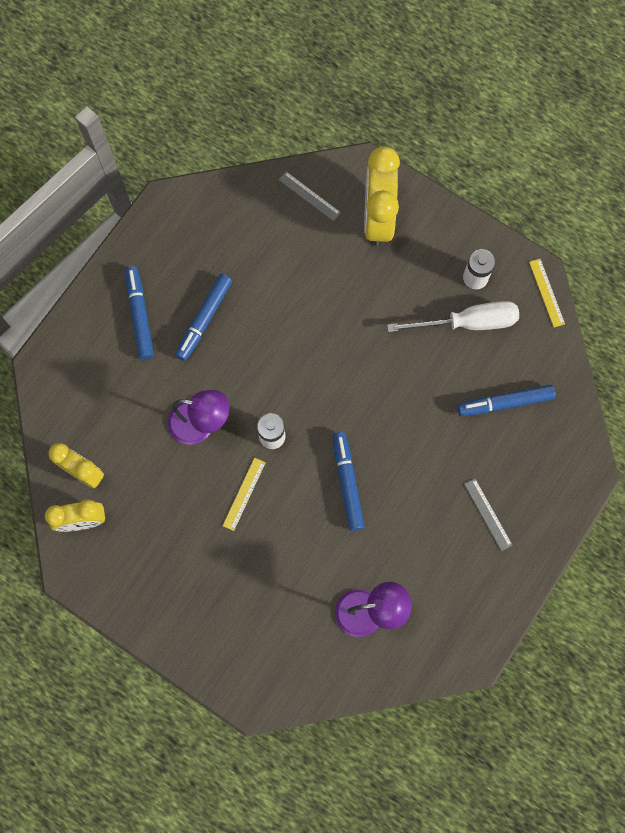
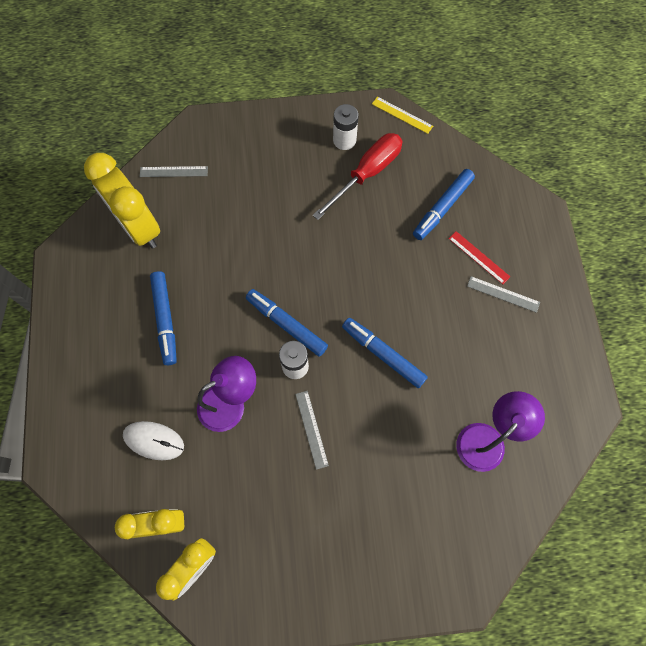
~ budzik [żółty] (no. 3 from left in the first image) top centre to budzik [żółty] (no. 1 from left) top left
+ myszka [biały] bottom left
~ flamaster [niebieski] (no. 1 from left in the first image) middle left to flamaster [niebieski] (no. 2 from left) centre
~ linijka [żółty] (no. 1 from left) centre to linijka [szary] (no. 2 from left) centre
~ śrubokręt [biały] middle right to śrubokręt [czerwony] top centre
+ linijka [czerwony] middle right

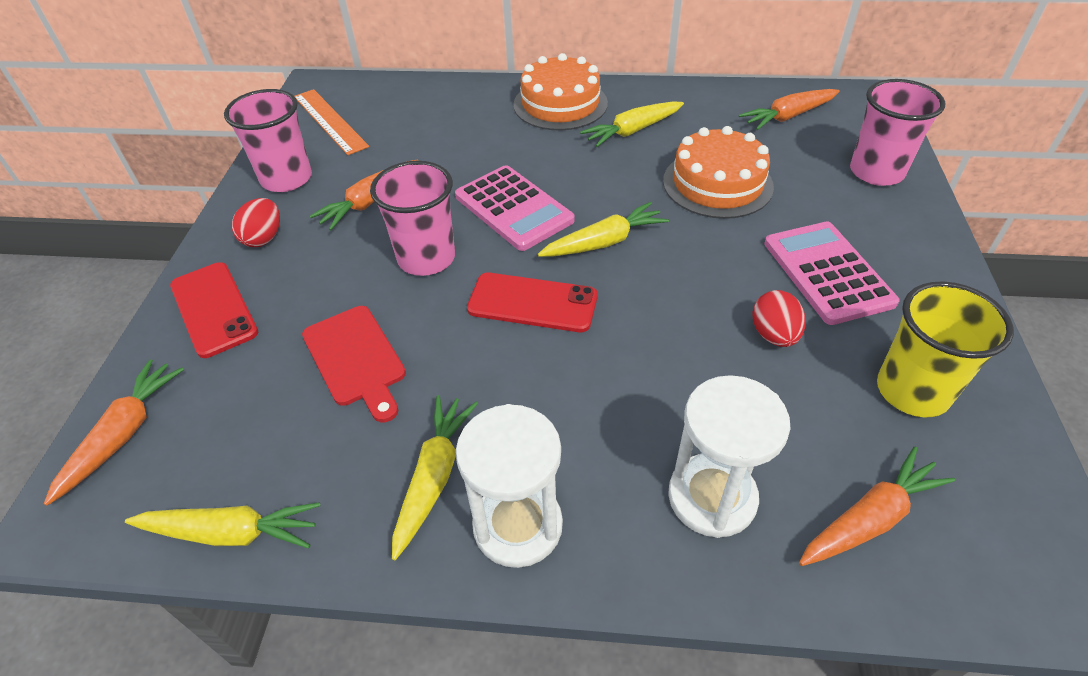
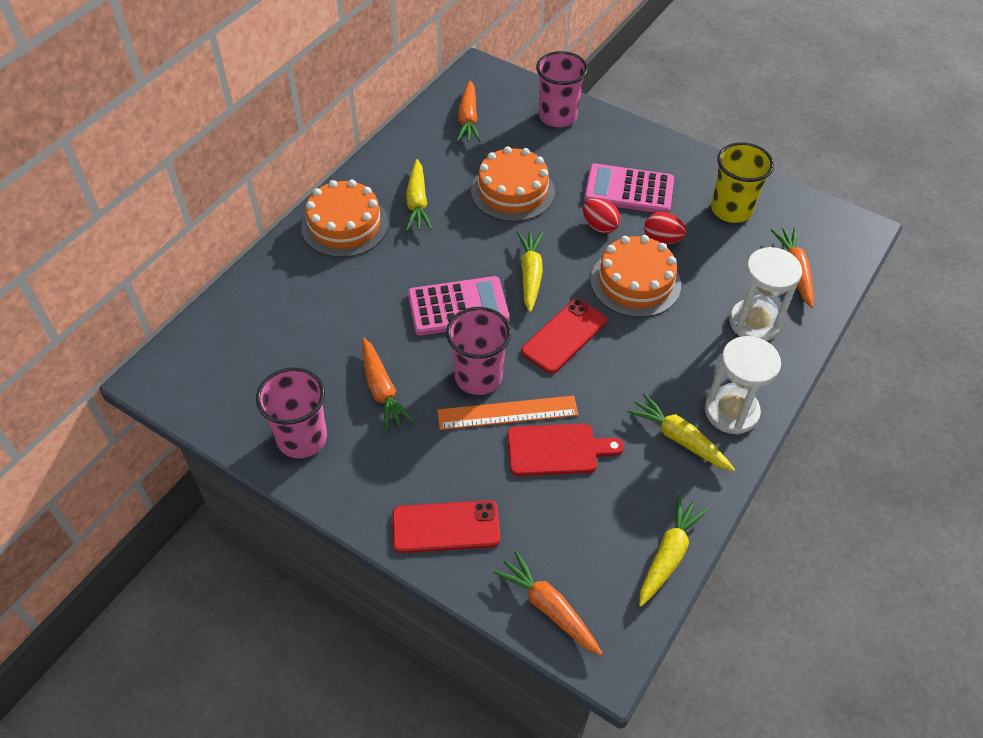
~ linijka [pomarańczowy] top left to centre
~ jajko [czerwony] (no. 1 from left) top left to top centre
+ tort [pomarańczowy] (no. 3 from left) centre

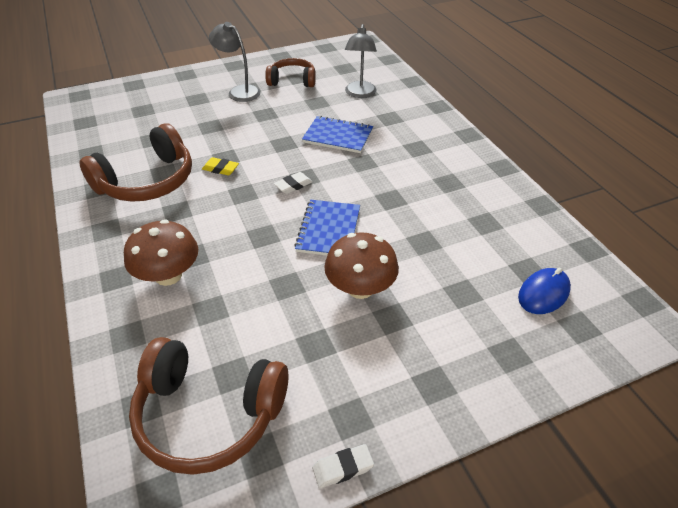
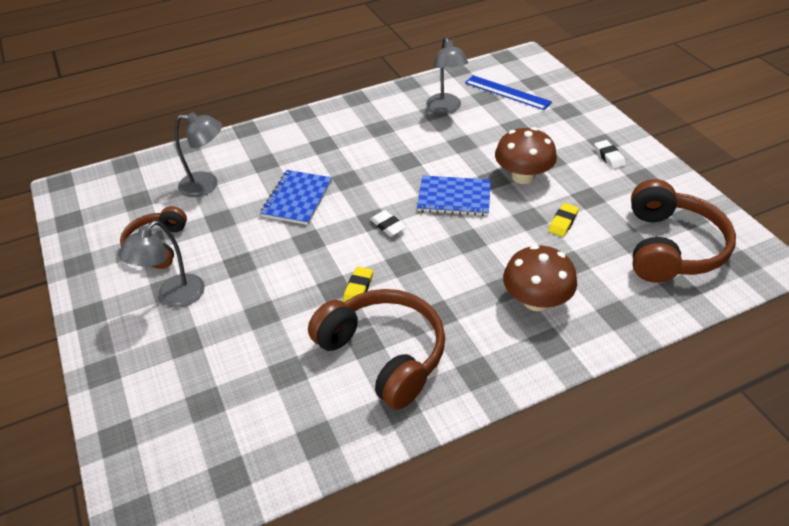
+ lampka [szary] (no. 3 from left) top centre
~ myszka [niebieski] middle right to linijka [niebieski] top centre
+ gumka do mazania [żółty] (no. 2 from left) middle right
~ gumka do mazania [biały] (no. 2 from left) bottom centre to top right

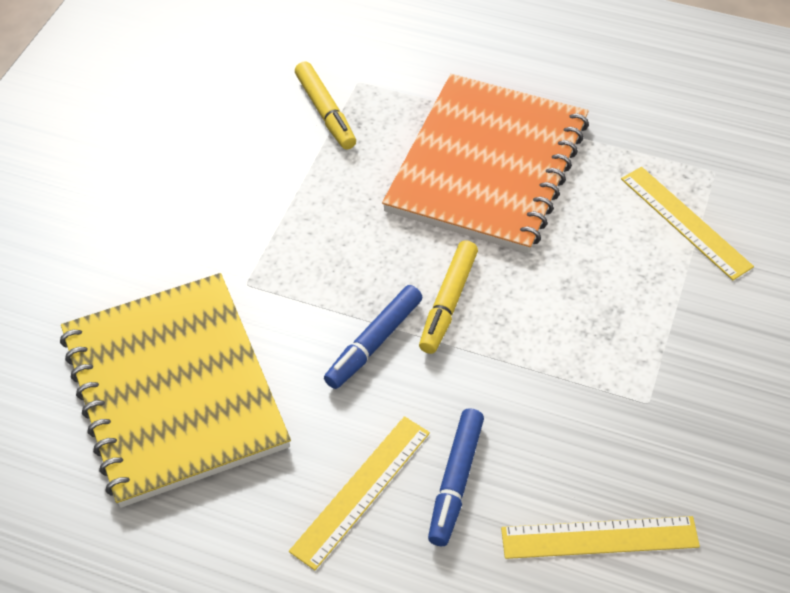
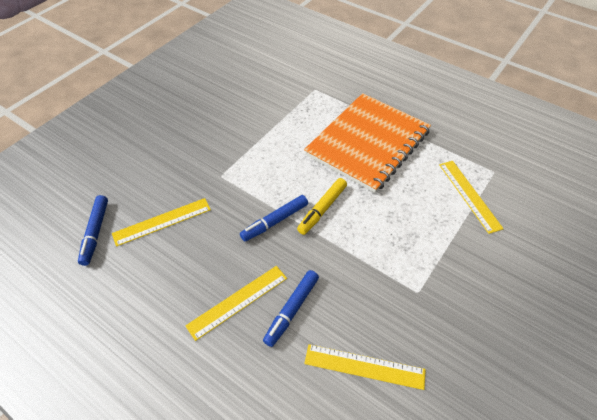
+ flamaster [niebieski] (no. 1 from left) middle left
~ zeszyt [żółty] middle left to linijka [żółty] (no. 1 from left) middle left
- flamaster [żółty] (no. 1 from left) top centre

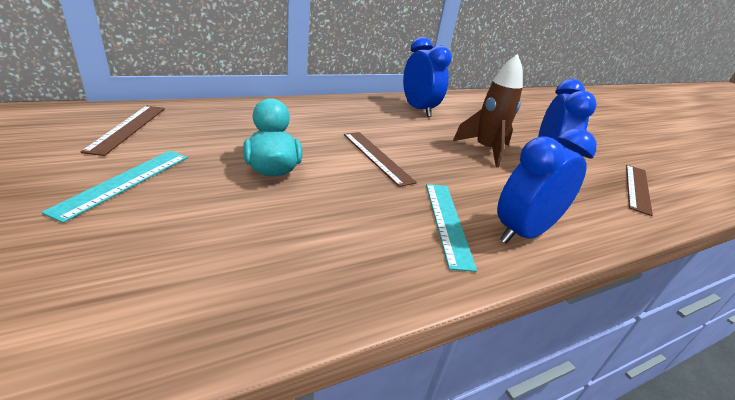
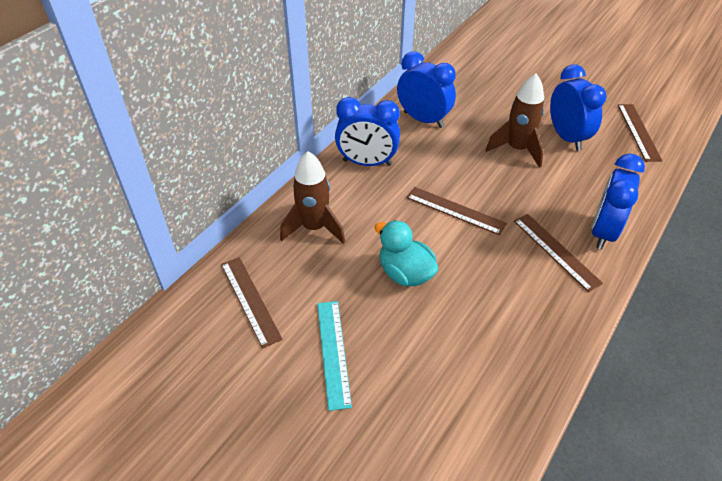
+ rakieta [brązowy] (no. 1 from left) centre
+ budzik [niebieski] (no. 1 from left) top centre
~ linijka [turkusowy] (no. 2 from left) centre to linijka [brązowy] (no. 3 from left) middle right

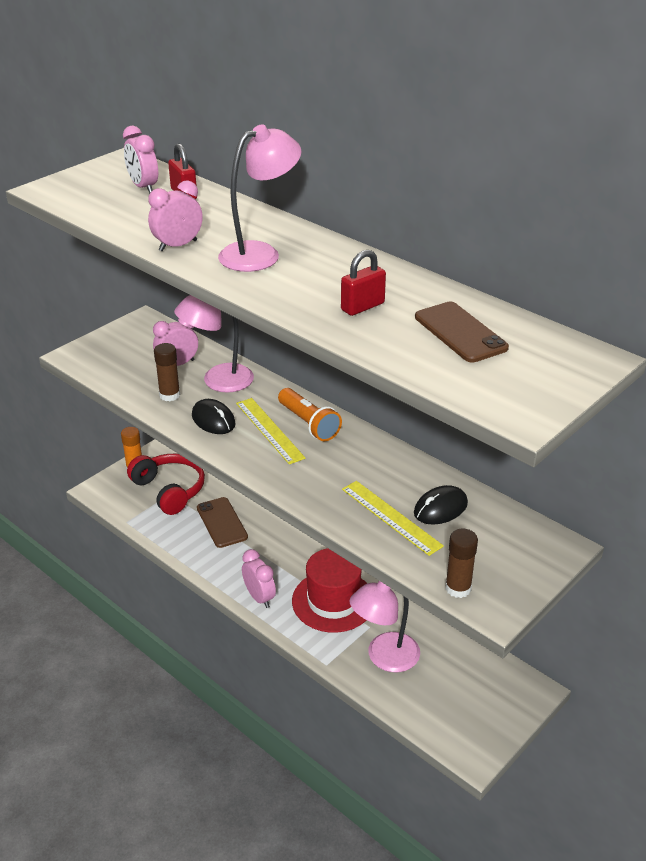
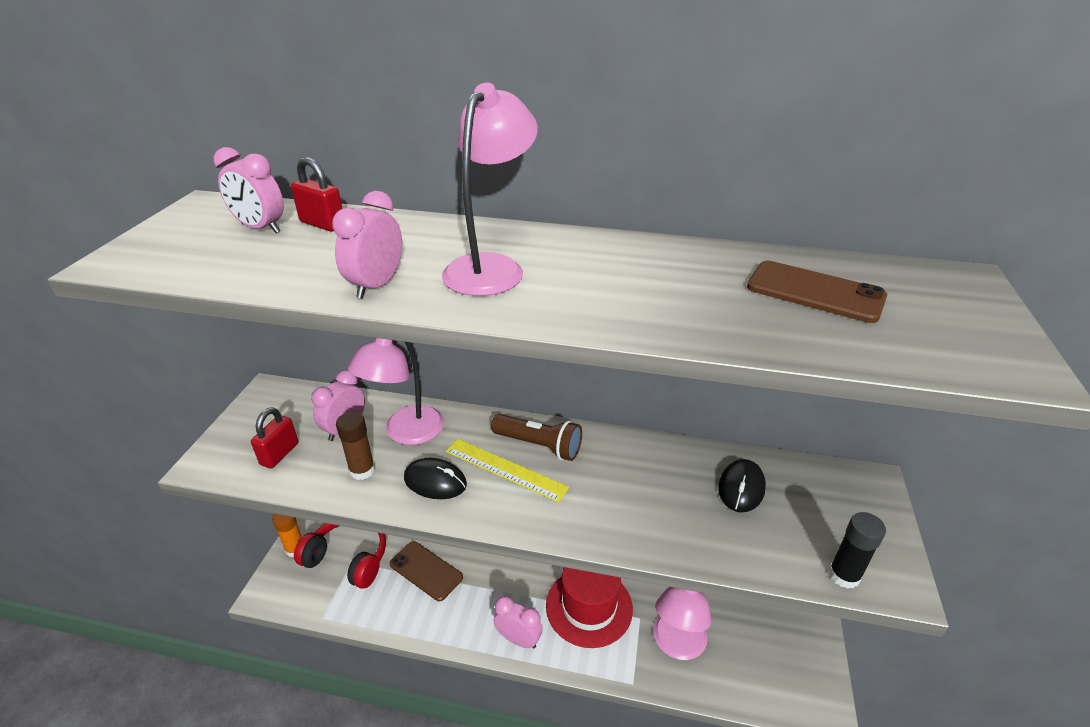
~ kłódka [czerwony] (no. 2 from left in the first image) top centre to kłódka [czerwony] (no. 1 from left) middle left
~ latarka [pomarańczowy] centre to latarka [brązowy] centre
~ klej w sztyfcie [brązowy] (no. 2 from left) middle right to klej w sztyfcie [czarny] bottom right
- linijka [żółty] (no. 2 from left) centre

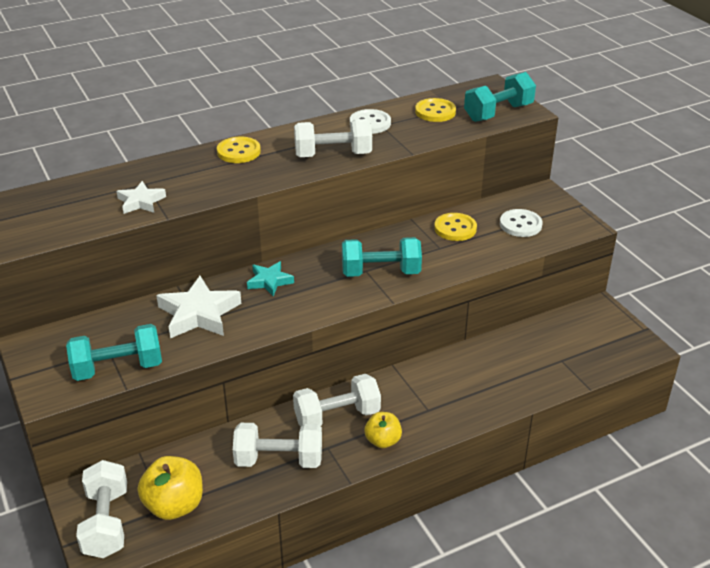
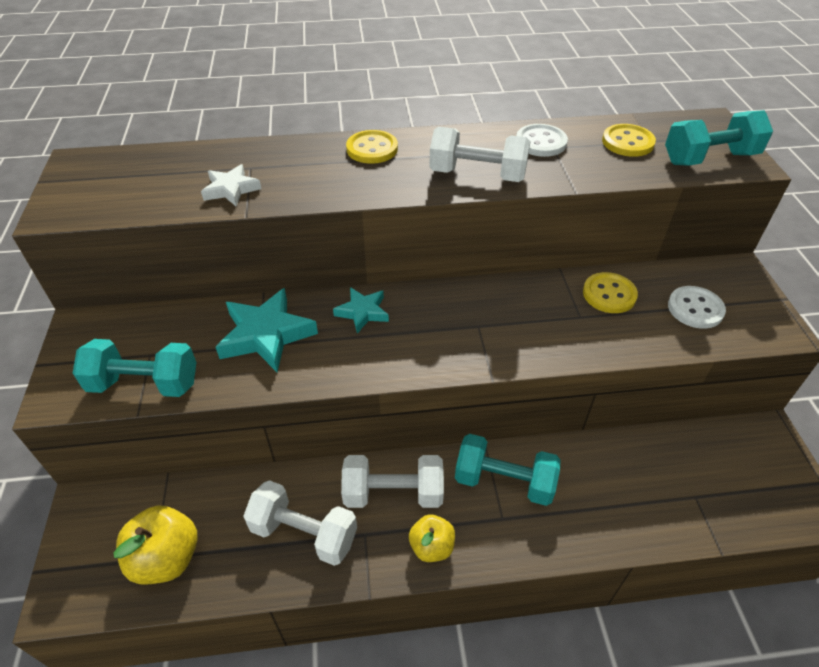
~ gwiazda [biały] (no. 2 from left) middle left to gwiazda [turkusowy] (no. 1 from left) middle left
~ hantel [turkusowy] (no. 2 from left) centre to bottom centre
- hantel [biały] (no. 1 from left) bottom left

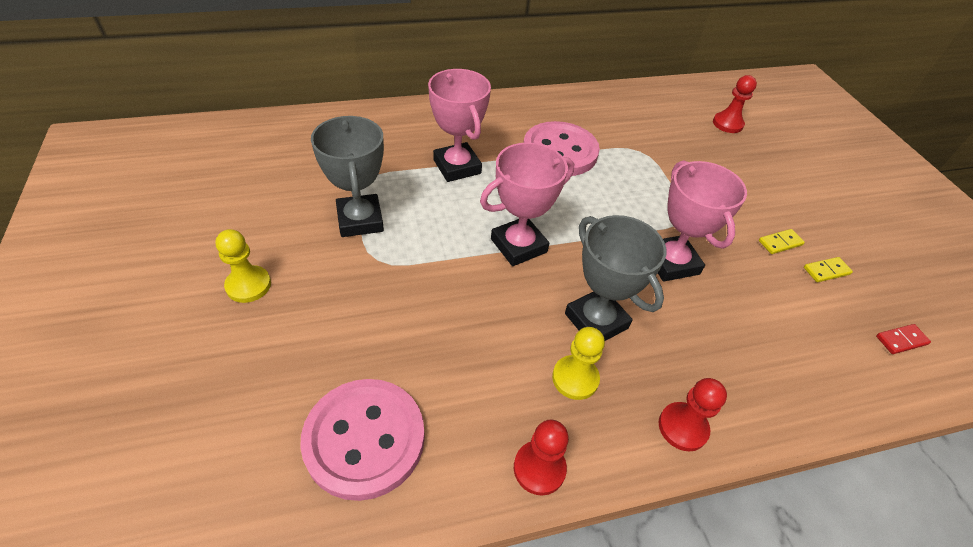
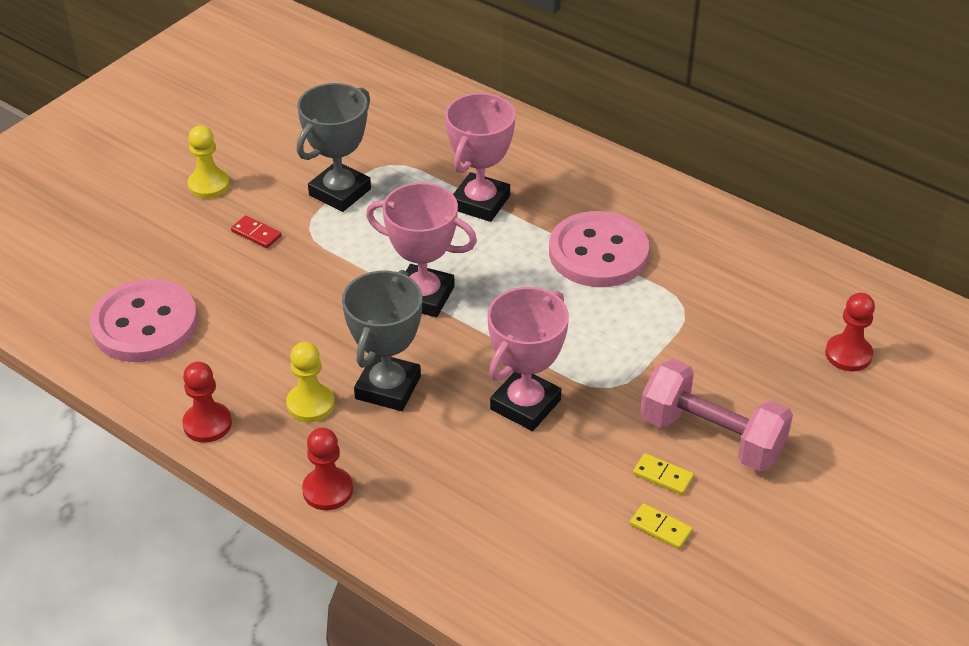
~ kostka domina [czerwony] middle right to middle left
+ hantel [różowy] middle right

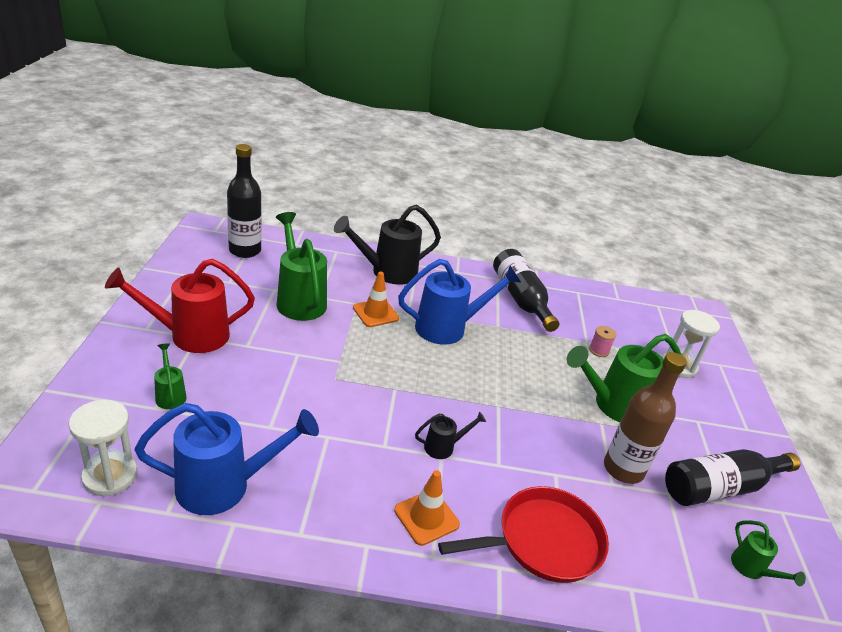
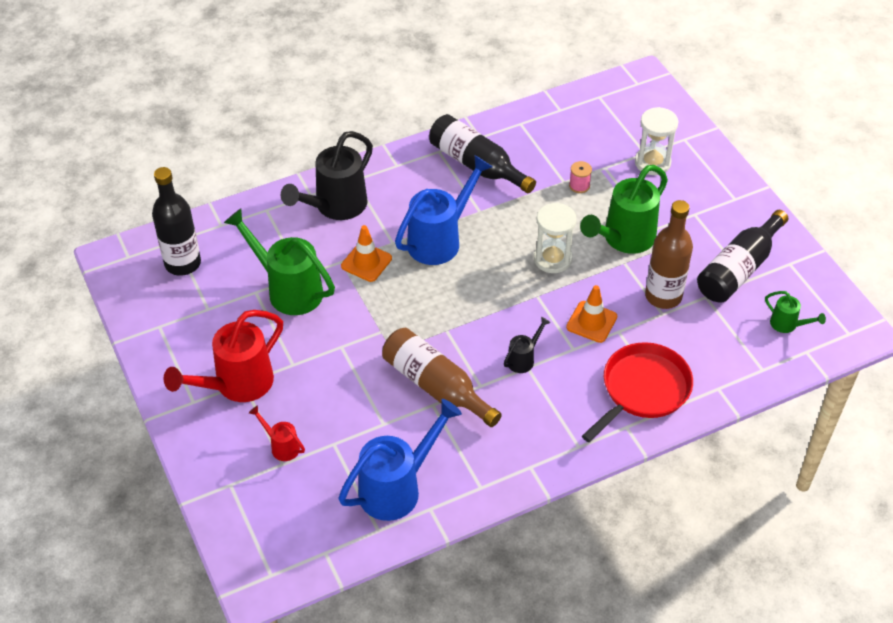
~ konewka [zielony] (no. 1 from left) middle left to konewka [czerwony] (no. 2 from left) bottom left
+ butelka [brązowy] (no. 1 from left) centre
~ klepsydra [biały] (no. 1 from left) bottom left to centre
~ pachołek [pomarańczowy] (no. 2 from left) bottom centre to centre

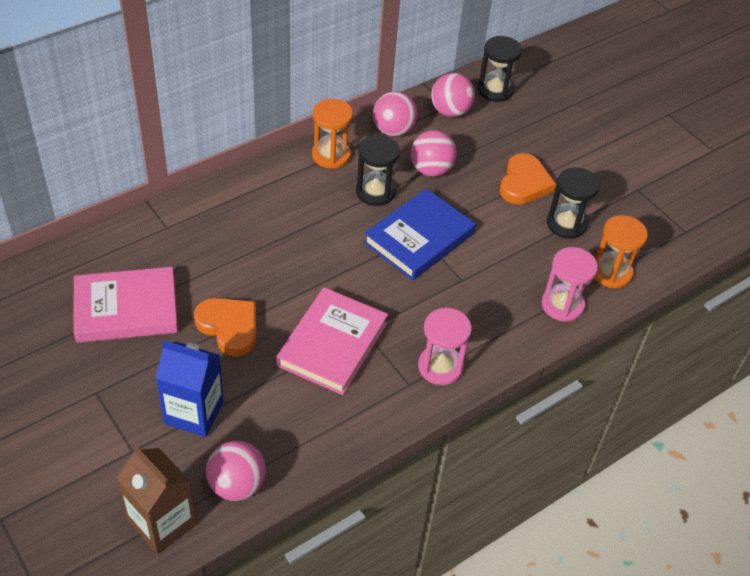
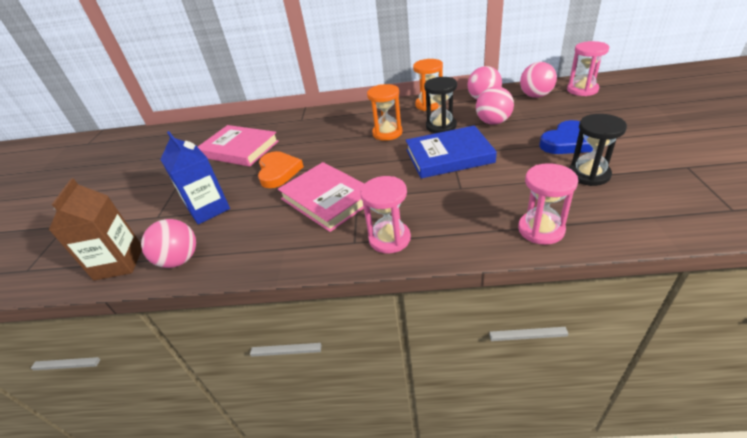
~ książka [różowy] (no. 2 from left) centre = centre 75 degrees clockwise
~ klepsydra [pomarańczowy] (no. 2 from left in the first image) middle right to klepsydra [pomarańczowy] (no. 1 from left) top centre
~ serce [pomarańczowy] (no. 2 from left) top right to serce [niebieski] top right
~ klepsydra [czarny] (no. 2 from left) top right to klepsydra [różowy] (no. 3 from left) top right

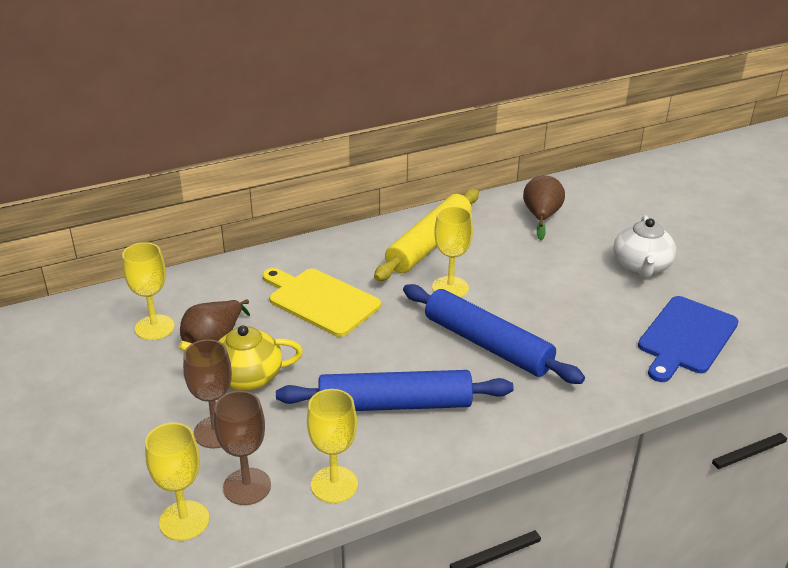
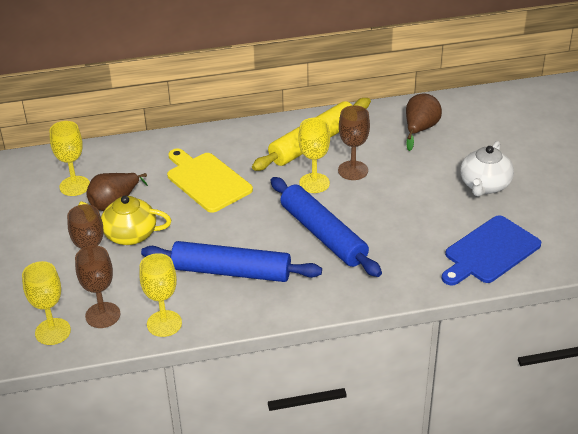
+ kielich [brązowy] (no. 3 from left) top centre

